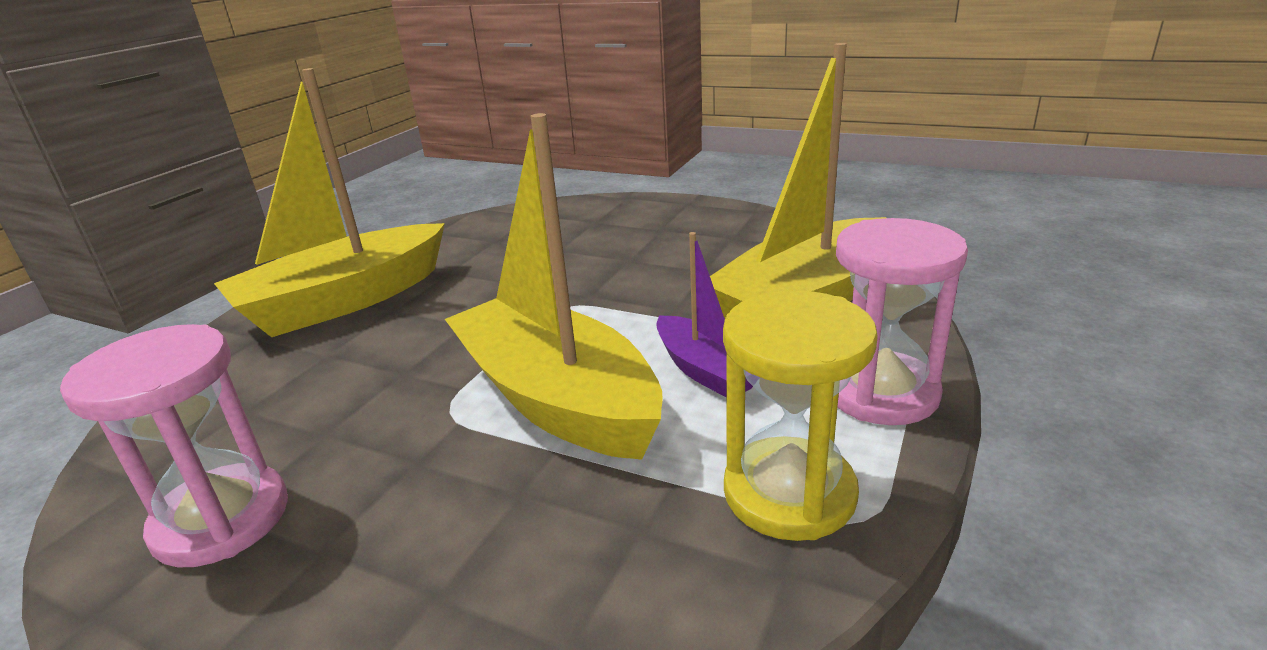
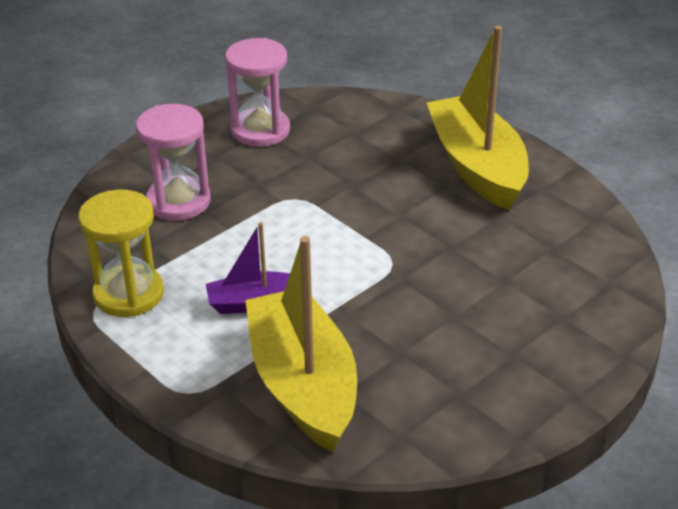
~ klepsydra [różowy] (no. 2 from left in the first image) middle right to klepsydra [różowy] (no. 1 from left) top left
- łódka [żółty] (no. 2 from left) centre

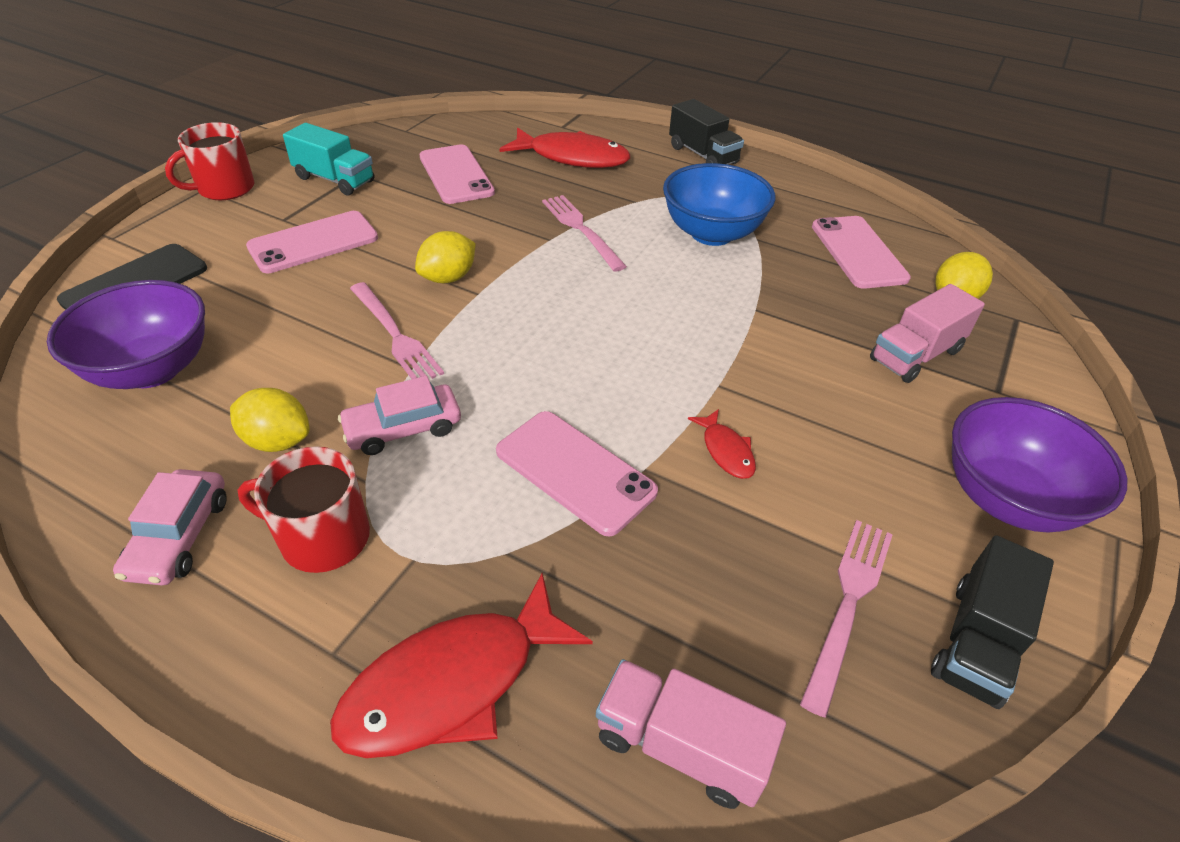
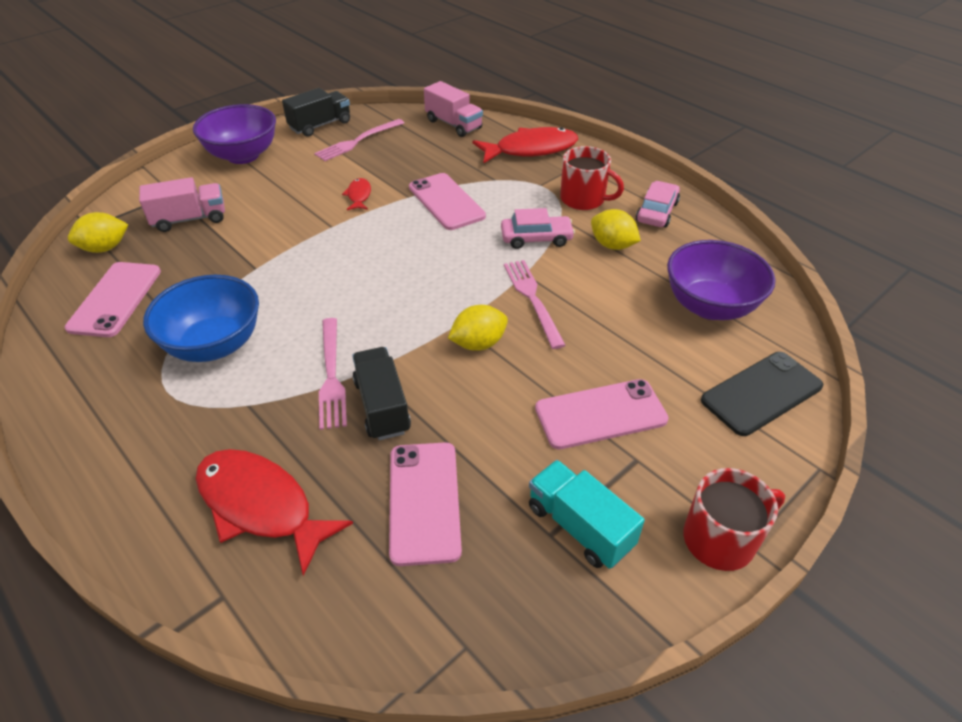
~ ciężarówka [czarny] (no. 1 from left in the first image) top centre to ciężarówka [czarny] (no. 2 from left) centre

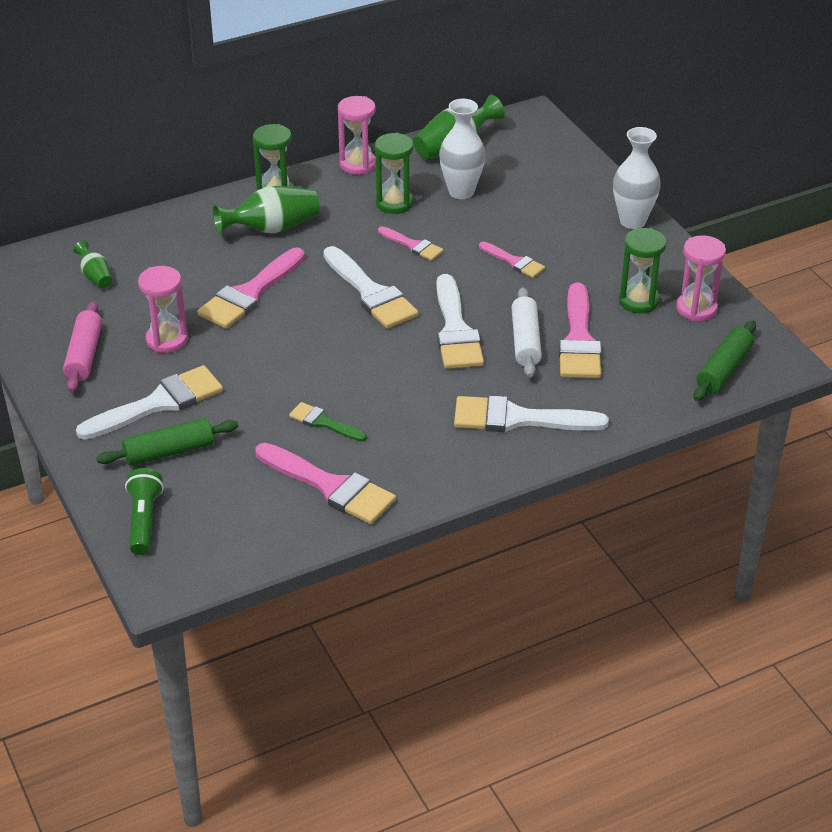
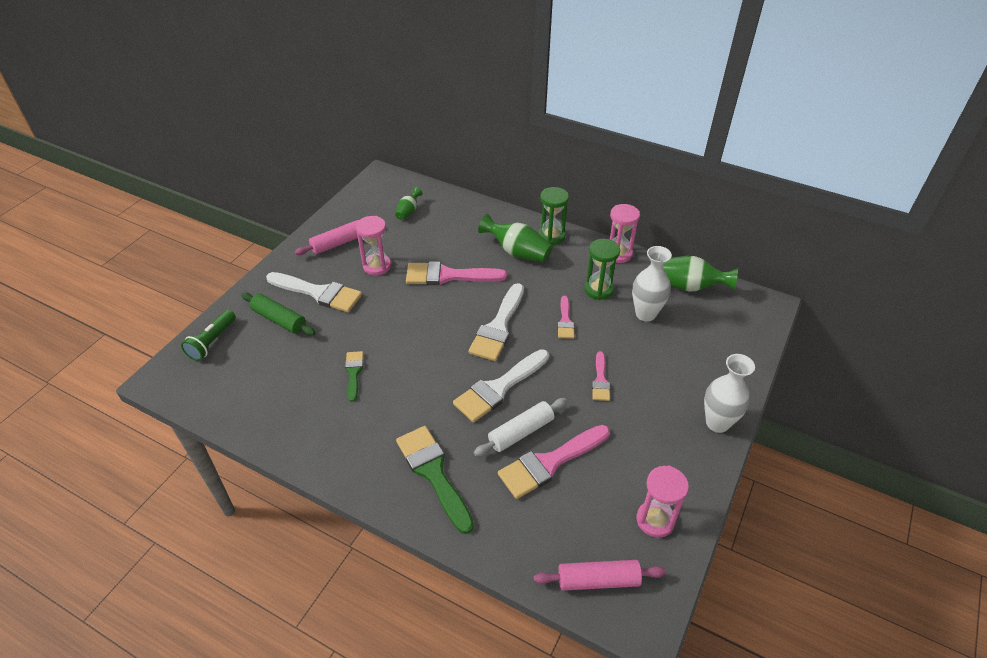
~ latarka [zielony] middle left = middle left 150 degrees clockwise
~ pędzel [biały] (no. 4 from left) centre to pędzel [zielony] (no. 2 from left) bottom centre
~ wałek do ciasta [zielony] (no. 2 from left) middle right to wałek do ciasta [różowy] (no. 2 from left) bottom centre
- pędzel [różowy] (no. 2 from left) centre
- klepsydra [zielony] (no. 3 from left) top right

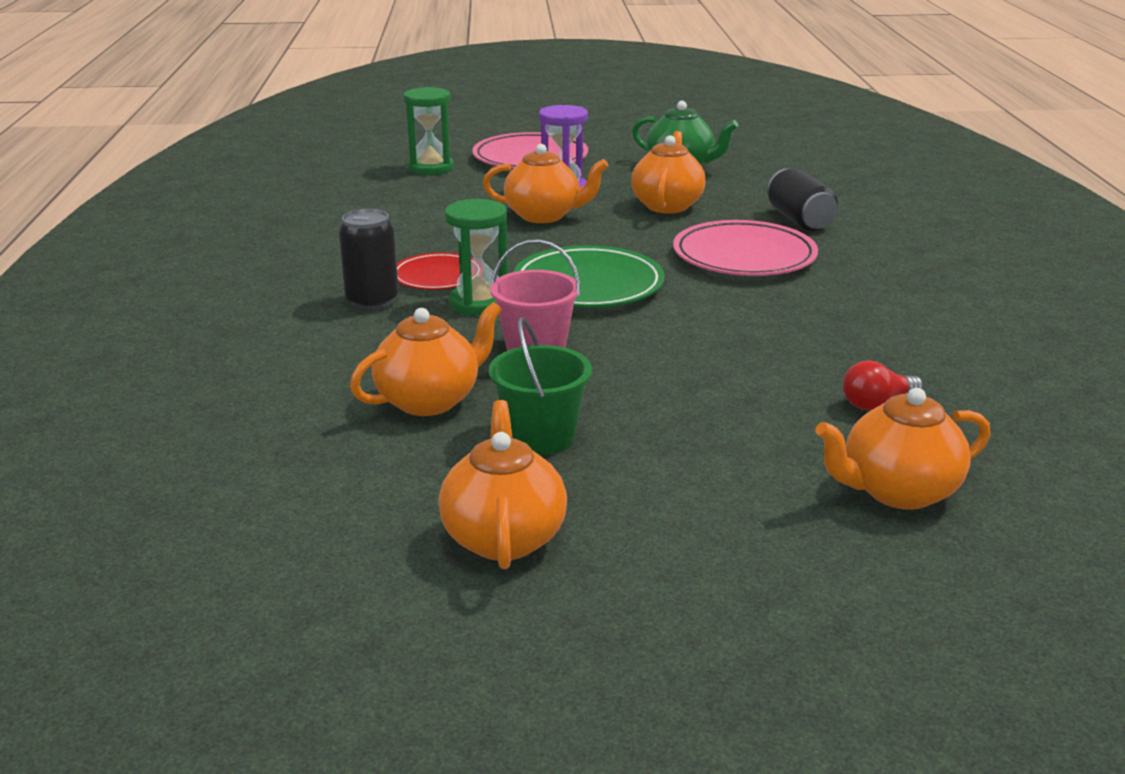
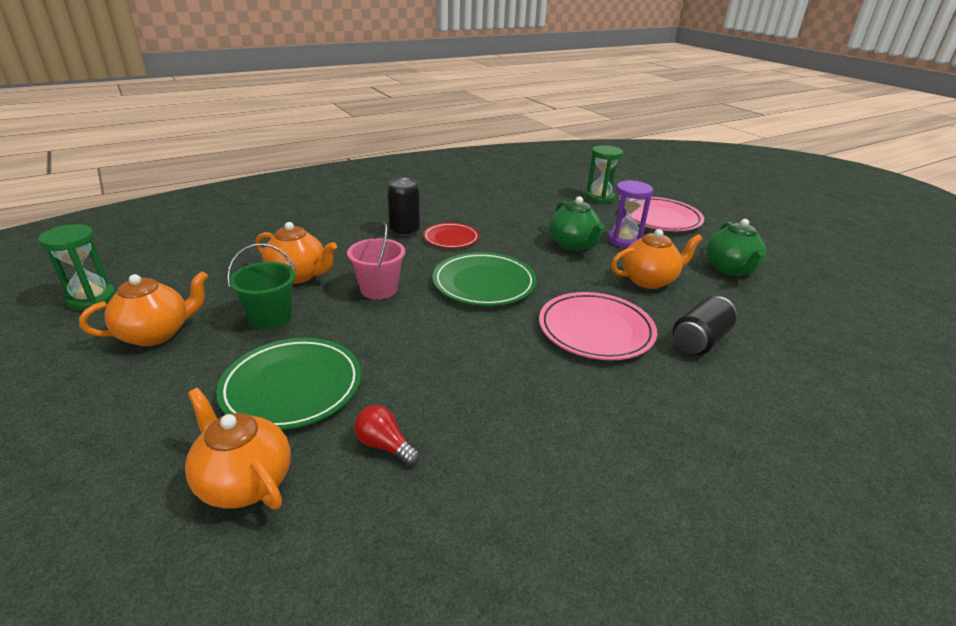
~ klepsydra [zielony] (no. 2 from left in the first image) top centre to klepsydra [zielony] (no. 1 from left) middle left
+ talerz [zielony] (no. 1 from left) middle left
~ imbryk [pomarańczowy] (no. 3 from left) top centre to imbryk [zielony] (no. 1 from left) centre

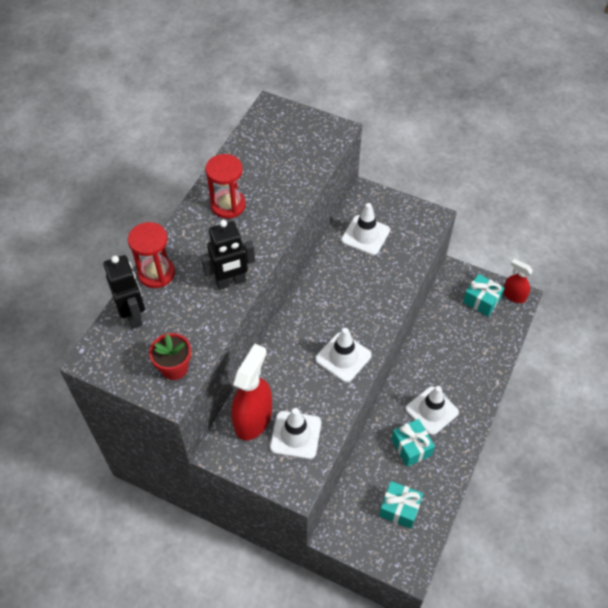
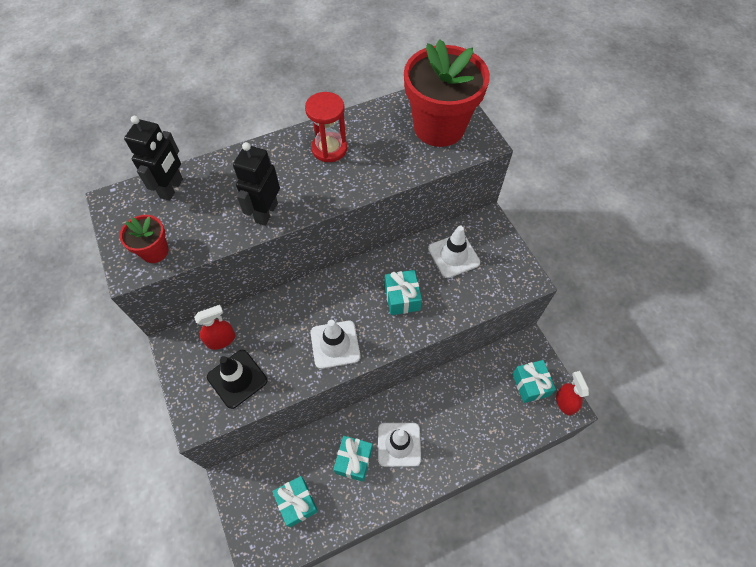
~ spryskiwacz [czerwony] (no. 1 from left) centre = middle left x0.59
~ pachołek [biały] (no. 1 from left) bottom centre to pachołek [czarny] bottom left
~ robot [czarny] (no. 2 from left) centre = top centre 90 degrees clockwise
+ prezent [turkusowy] (no. 3 from left) centre
+ doniczka [czerwony] (no. 2 from left) top centre
- klepsydra [czerwony] (no. 1 from left) middle left

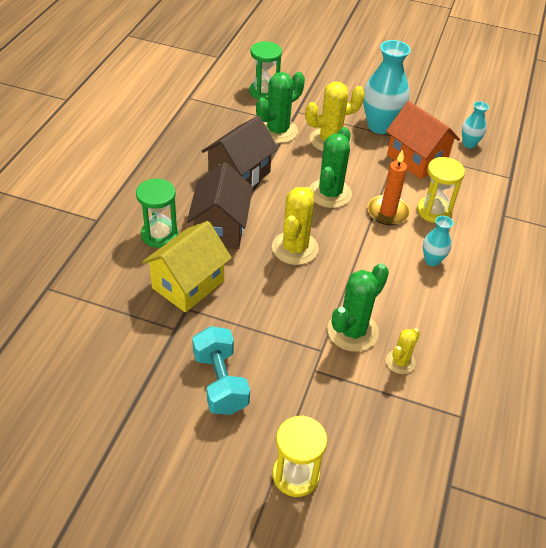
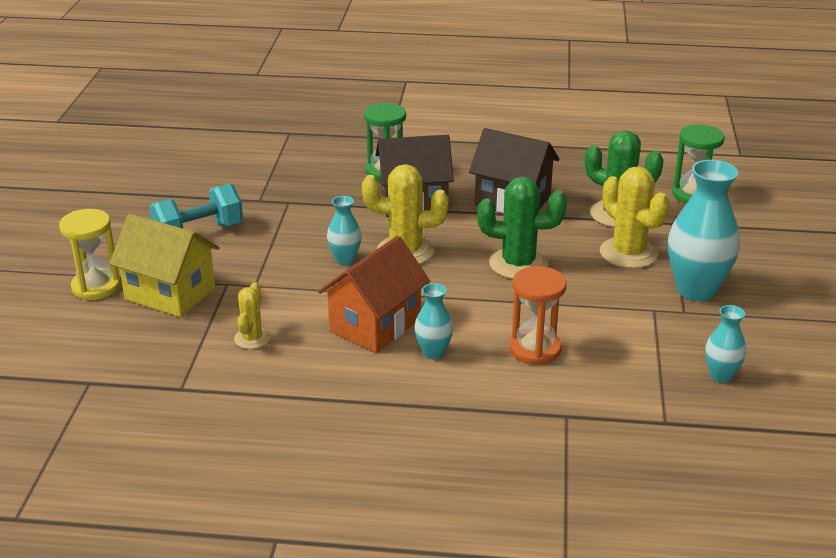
~ domek [żółty] centre to middle left
~ kaktus [żółty] (no. 3 from left in the first image) middle right = middle left 75 degrees clockwise
~ domek [pomarańczowy] top right to centre
+ wazon [turkusowy] (no. 1 from left) centre
~ klepsydra [żółty] (no. 2 from left) middle right to klepsydra [pomarańczowy] centre
- kaktus [zielony] (no. 3 from left) centre
- świeca [pomarańczowy] middle right

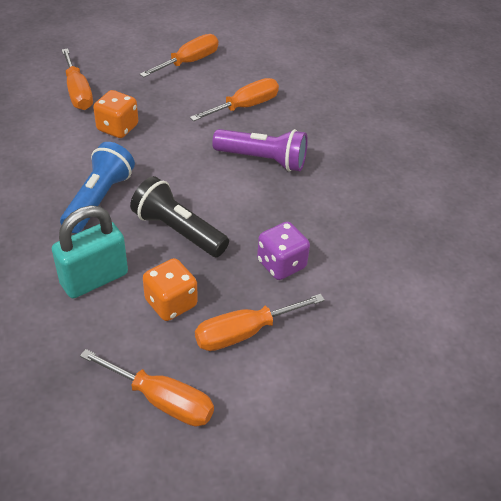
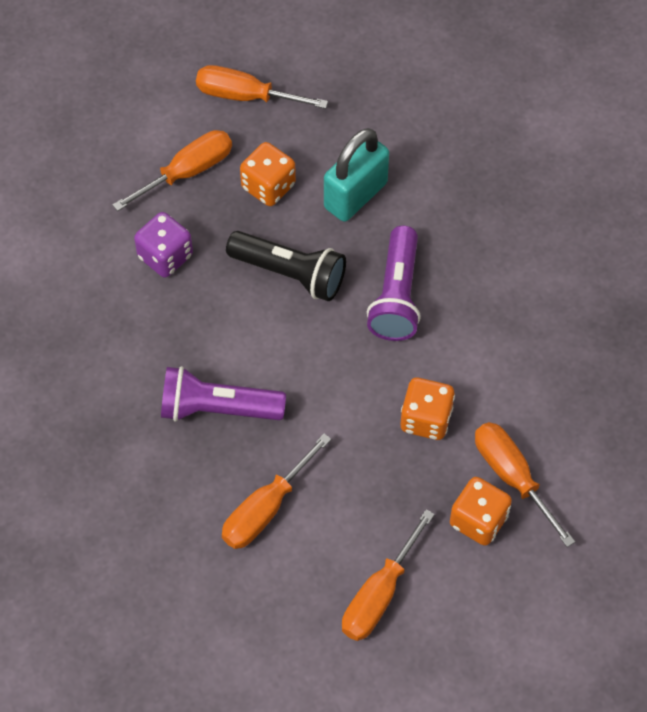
~ latarka [niebieski] middle left to latarka [fioletowy] (no. 2 from left) centre
+ kostka do gry [pomarańczowy] (no. 3 from left) bottom right

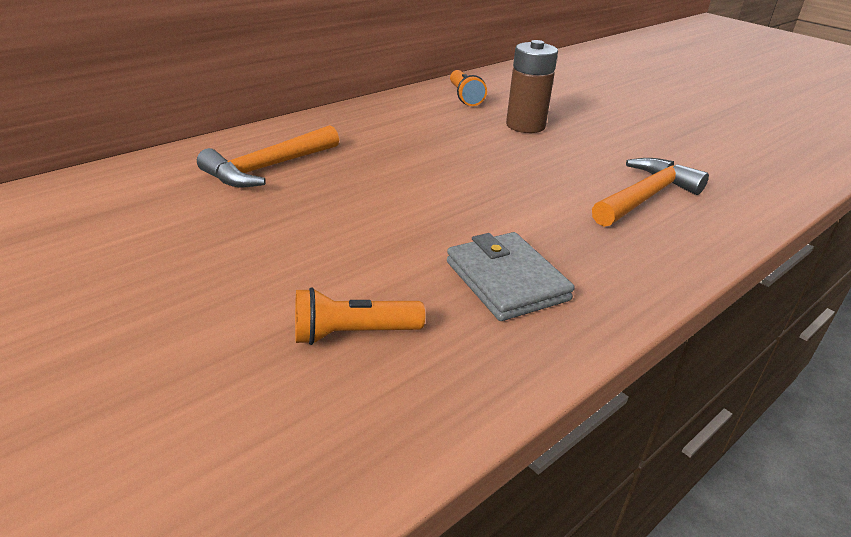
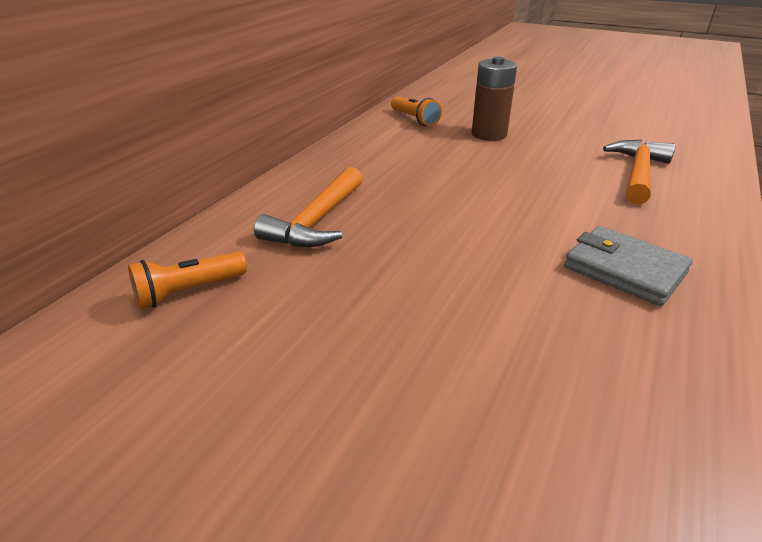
~ latarka [pomarańczowy] (no. 1 from left) centre to middle left

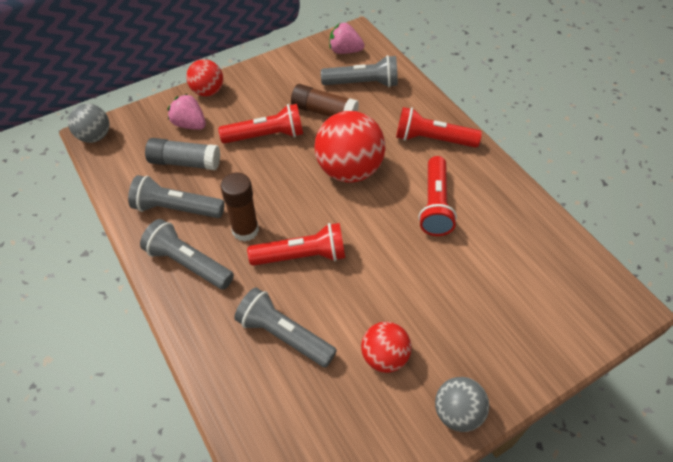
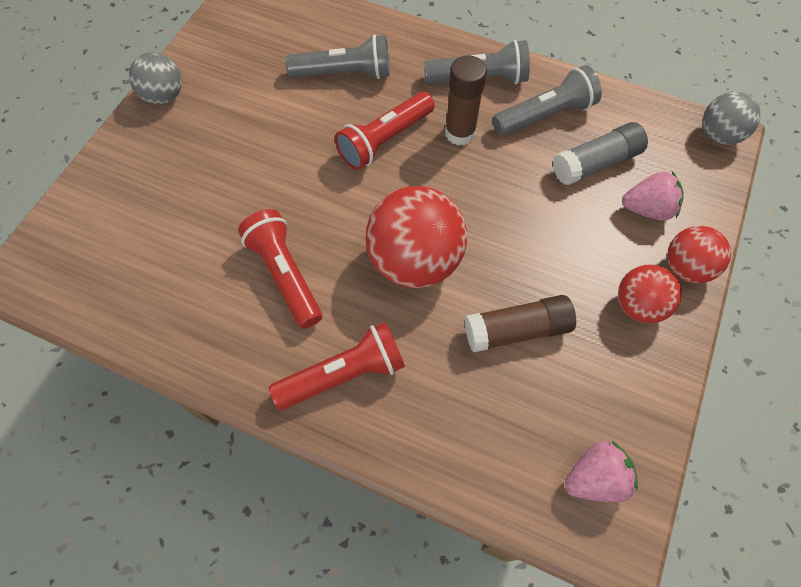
~ piłka [czerwony] (no. 3 from left in the first image) bottom centre to piłka [czerwony] (no. 2 from left) middle right
- latarka [czerwony] (no. 1 from left) top centre
- latarka [szary] (no. 4 from left) top centre

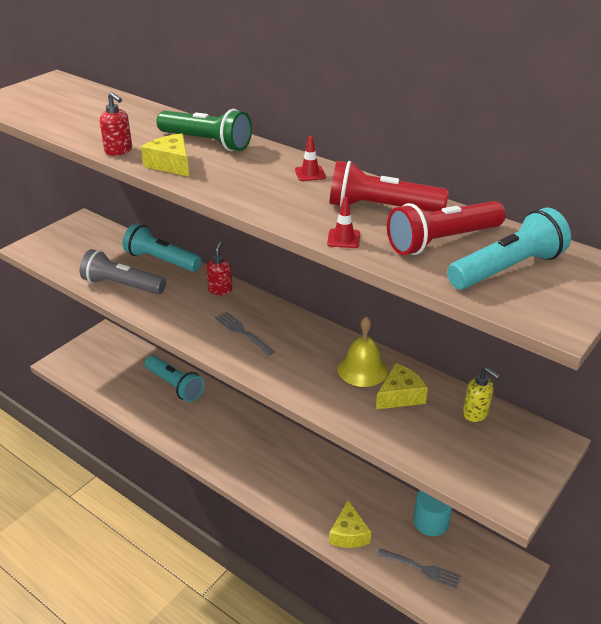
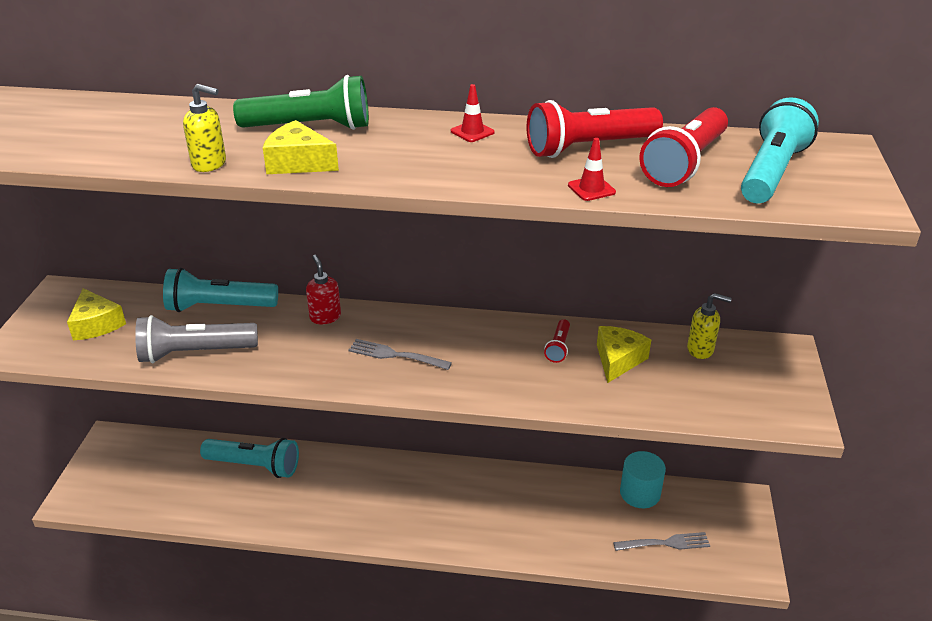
~ ser [żółty] (no. 2 from left in the first image) bottom centre to ser [żółty] (no. 1 from left) middle left
~ dozownik mydła [czerwony] (no. 1 from left) top left to dozownik mydła [żółty] (no. 1 from left) top left
~ dzwonek [żółty] centre to latarka [czerwony] (no. 1 from left) centre

